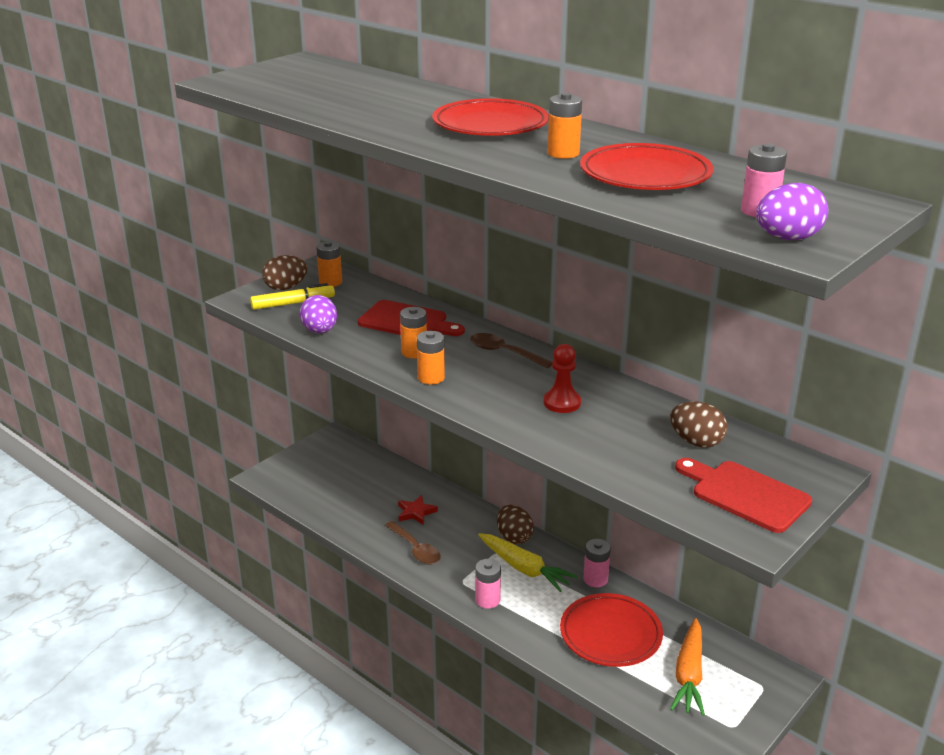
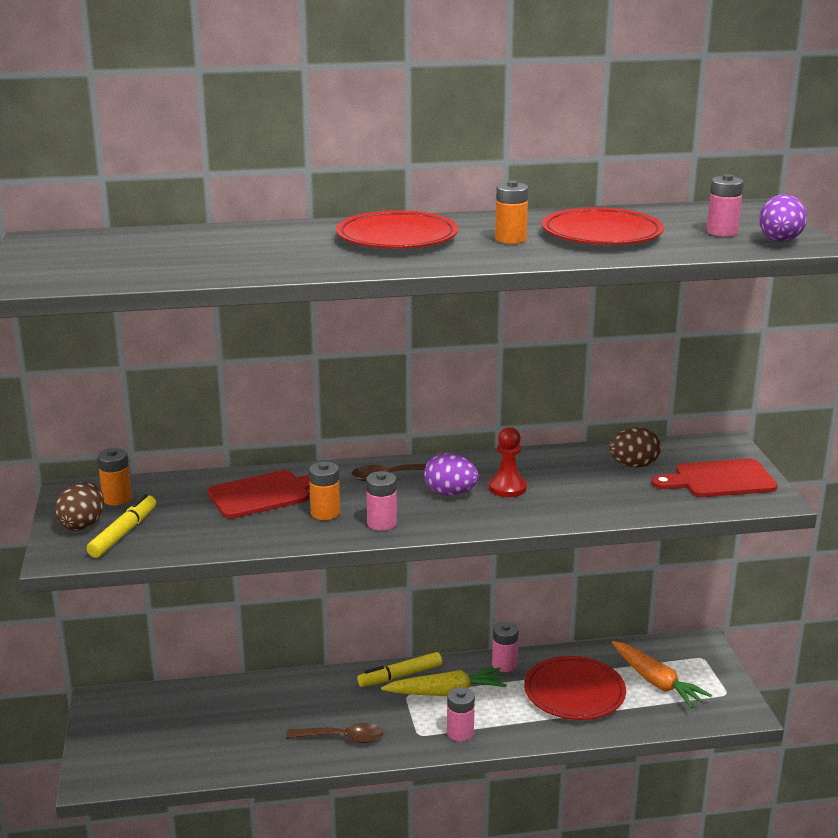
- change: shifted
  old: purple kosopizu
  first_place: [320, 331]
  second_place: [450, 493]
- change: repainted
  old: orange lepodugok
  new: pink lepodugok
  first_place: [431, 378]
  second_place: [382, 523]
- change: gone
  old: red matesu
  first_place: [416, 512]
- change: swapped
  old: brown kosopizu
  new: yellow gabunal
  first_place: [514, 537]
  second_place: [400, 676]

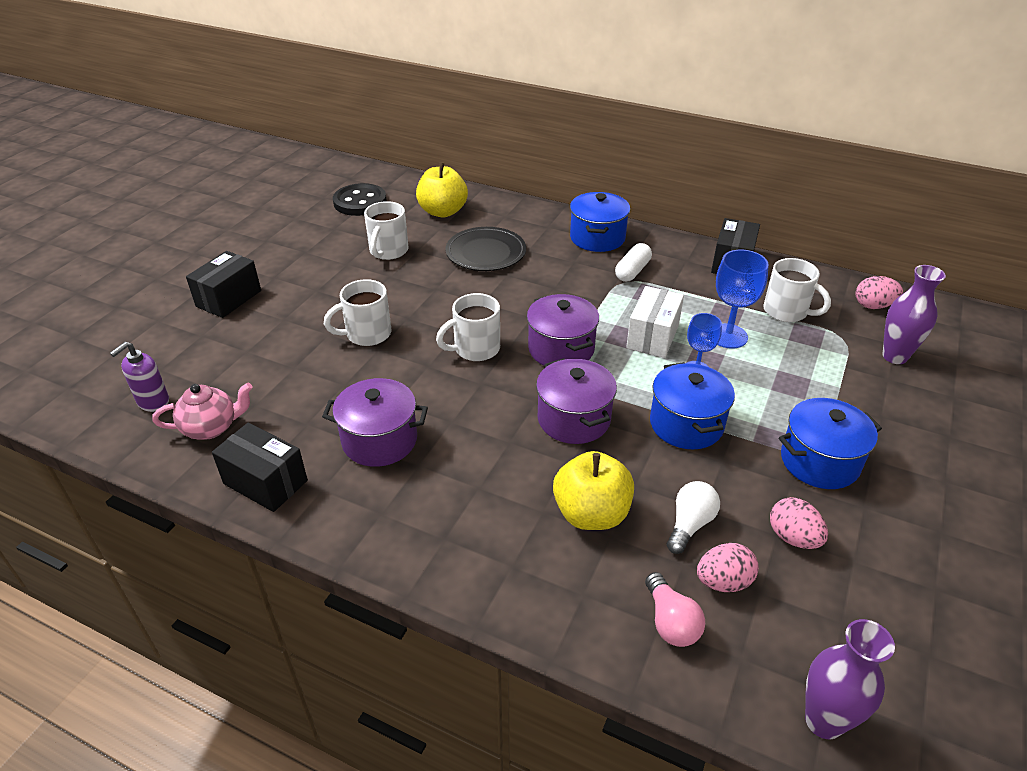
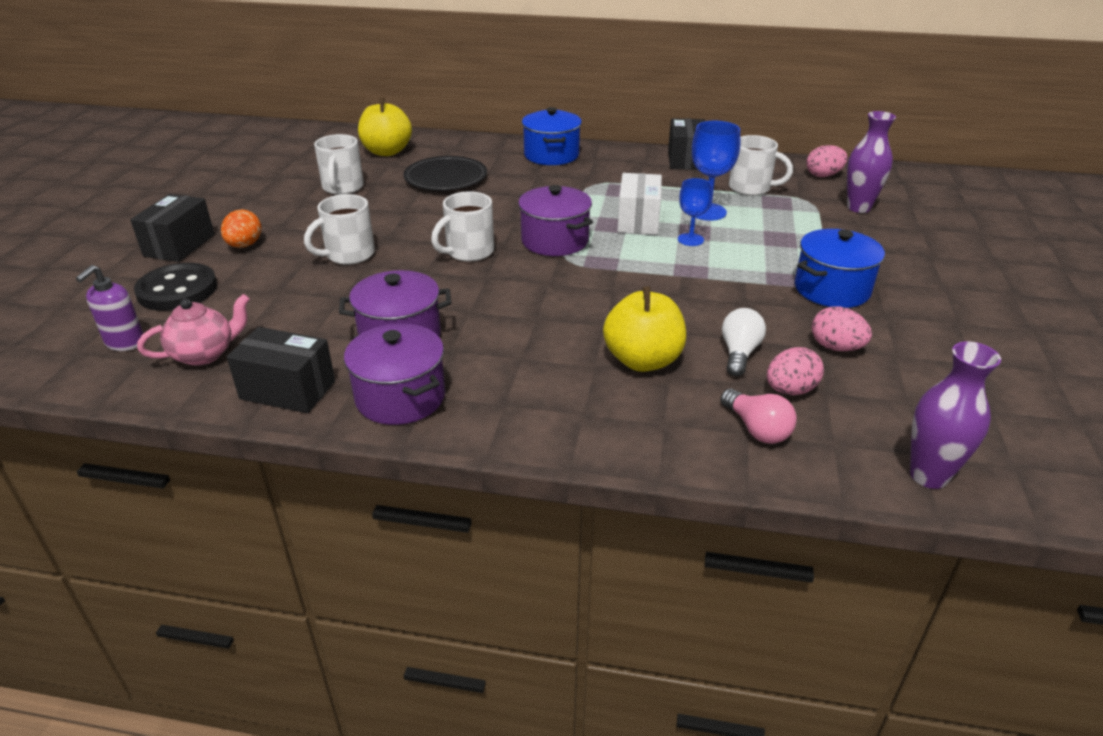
- change: shifted
  old: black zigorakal
  first_place: [360, 202]
  second_place: [177, 290]
- change: gone
  old: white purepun
  first_place: [632, 271]
- change: shifted
  old: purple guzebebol
  first_place: [574, 419]
  second_place: [400, 397]
- change: gone
  old: blue guzebebol
  first_place: [686, 424]
- change: new
  new: orange kosopizu
  second_place: [244, 245]

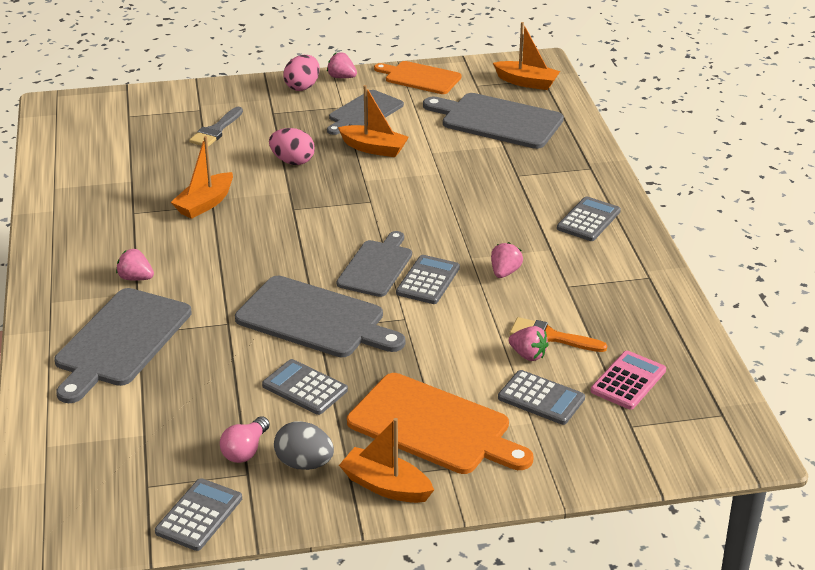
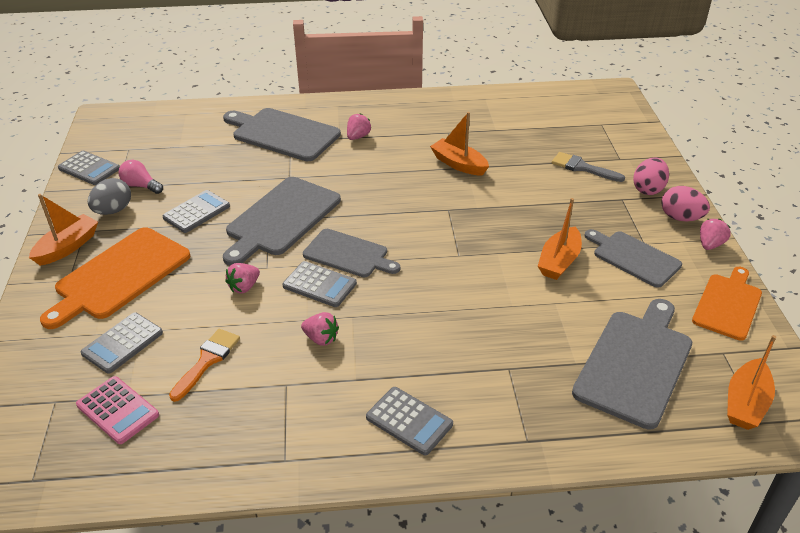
- change: shifted
  old: pink kosopizu
  first_place: [292, 161]
  second_place: [648, 189]
- change: shifted
  old: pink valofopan
  first_place: [528, 355]
  second_place: [244, 287]

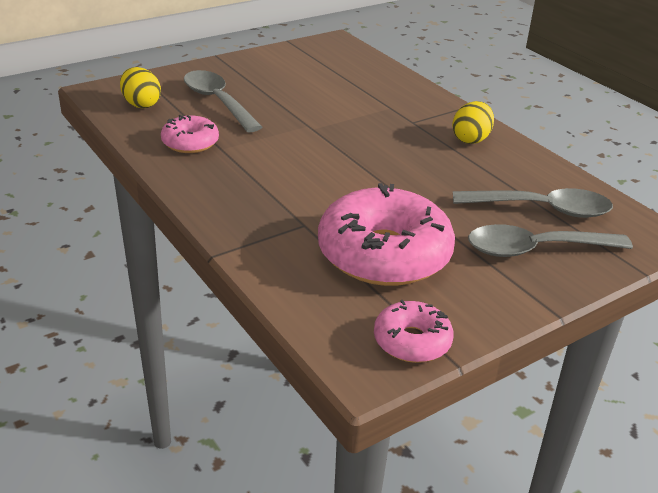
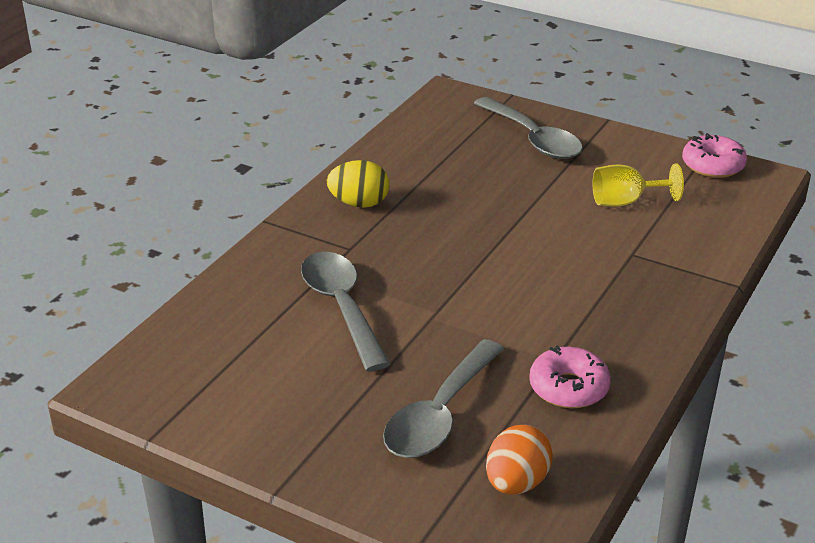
- change: repainted
  old: yellow kosopizu
  new: orange kosopizu
  first_place: [141, 104]
  second_place: [516, 483]
- change: swapped
  old: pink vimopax
  new: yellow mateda
  first_place: [384, 254]
  second_place: [625, 202]
- change: shifted
  old: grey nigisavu
  first_place: [542, 209]
  second_place: [341, 307]

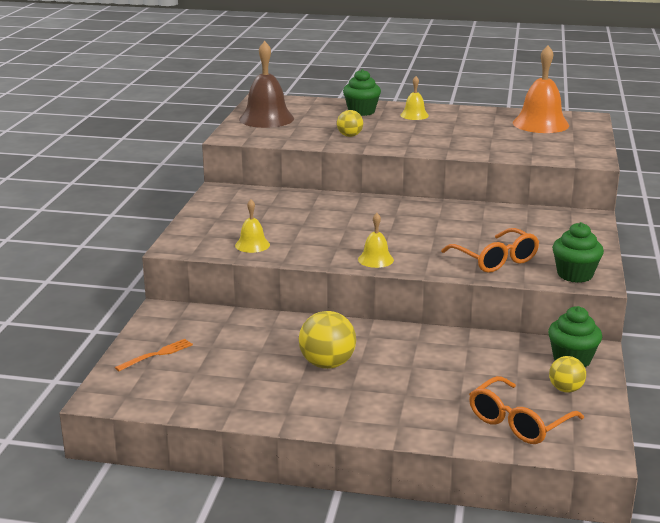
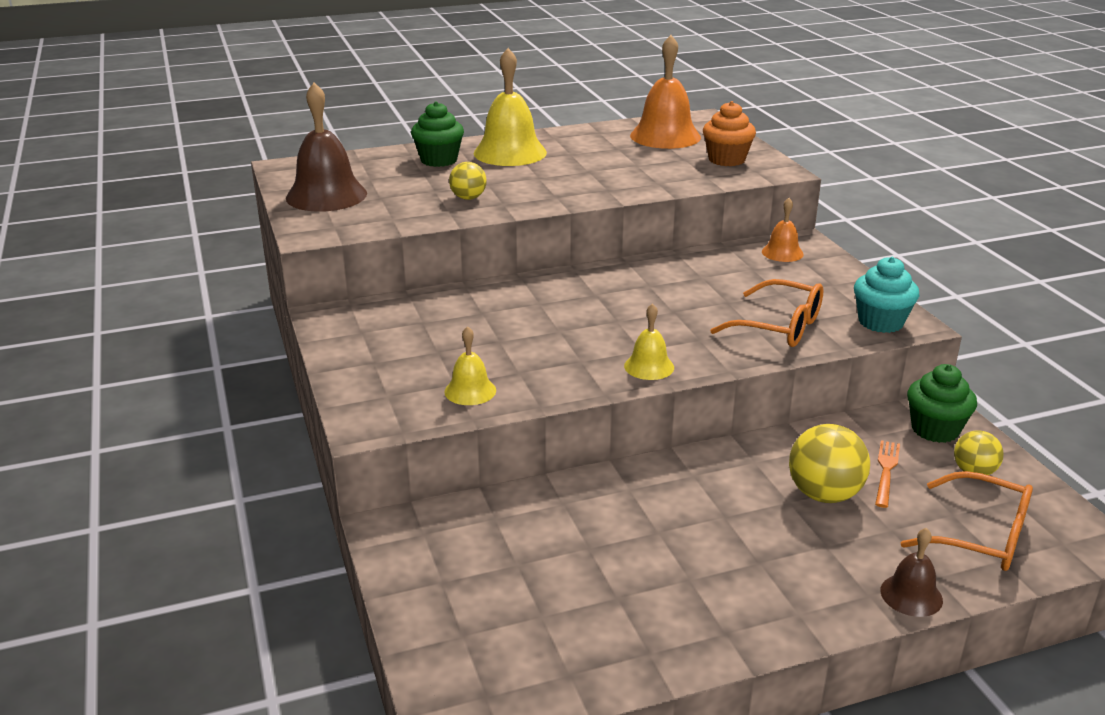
- change: scaled
  old: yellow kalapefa
  first_place: [414, 115]
  second_place: [510, 152]
  factor: 1.91
- change: repainted
  old: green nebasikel
  new: turquoise nebasikel
  first_place: [575, 275]
  second_place: [880, 322]
- change: shifted
  old: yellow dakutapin
  first_place: [327, 364]
  second_place: [824, 494]
- change: shifted
  old: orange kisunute
  first_place: [157, 354]
  second_place: [886, 471]
- change: rotated
  old: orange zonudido
  first_place: [518, 422]
  second_place: [981, 536]
  degrees: -75
- change: new
  new: orange nebasikel
  second_place: [726, 160]
- change: new
  new: orange kalapefa
  second_place: [782, 252]
- change: new
  new: brown kalapefa
  second_place: [911, 595]

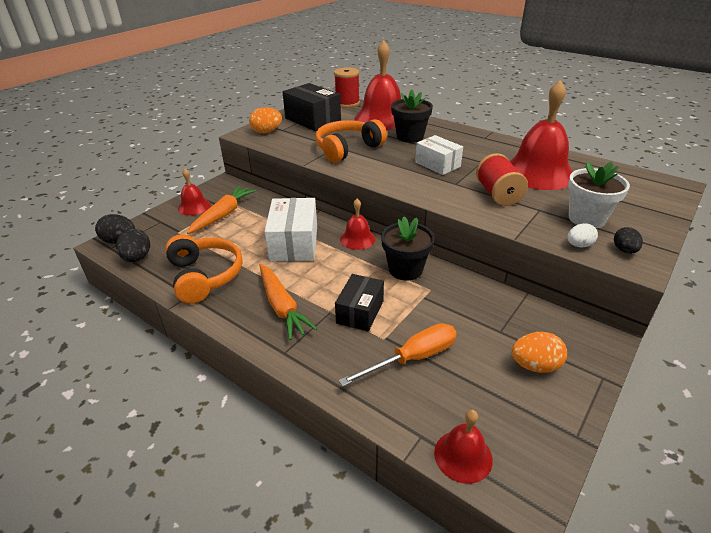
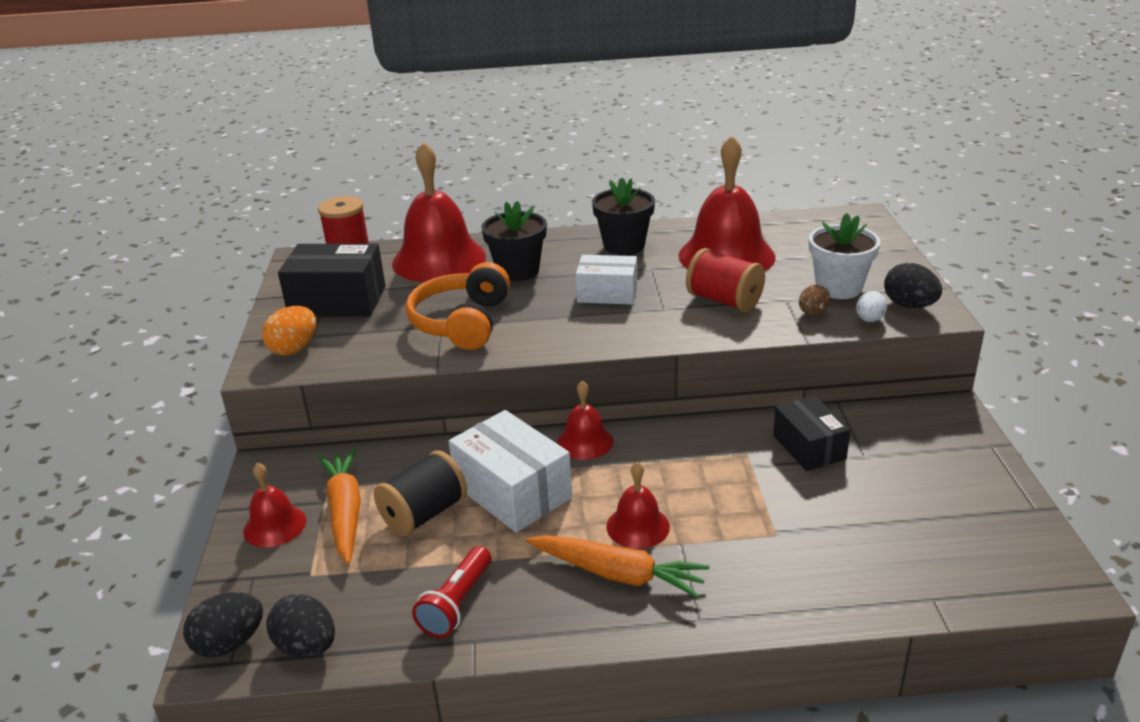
- change: shifted
  old: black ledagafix
  first_place: [405, 269]
  second_place: [624, 246]
- change: scaled
  old: black kosopizu
  first_place: [624, 250]
  second_place: [909, 305]
  factor: 1.52
- change: swapped
  old: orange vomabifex
  new: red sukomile
  first_place: [205, 276]
  second_place: [457, 604]
- change: shifted
  old: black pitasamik
  first_place: [360, 312]
  second_place: [809, 447]
- change: gone
  old: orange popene
  first_place: [413, 358]
- change: gone
  old: orange kosopizu
  first_place: [535, 365]
- change: shifted
  old: red kalapefa
  first_place: [463, 456]
  second_place: [638, 526]
- change: new
  new: brown kosopizu
  second_place: [812, 313]
- change: new
  new: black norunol
  second_place: [424, 514]

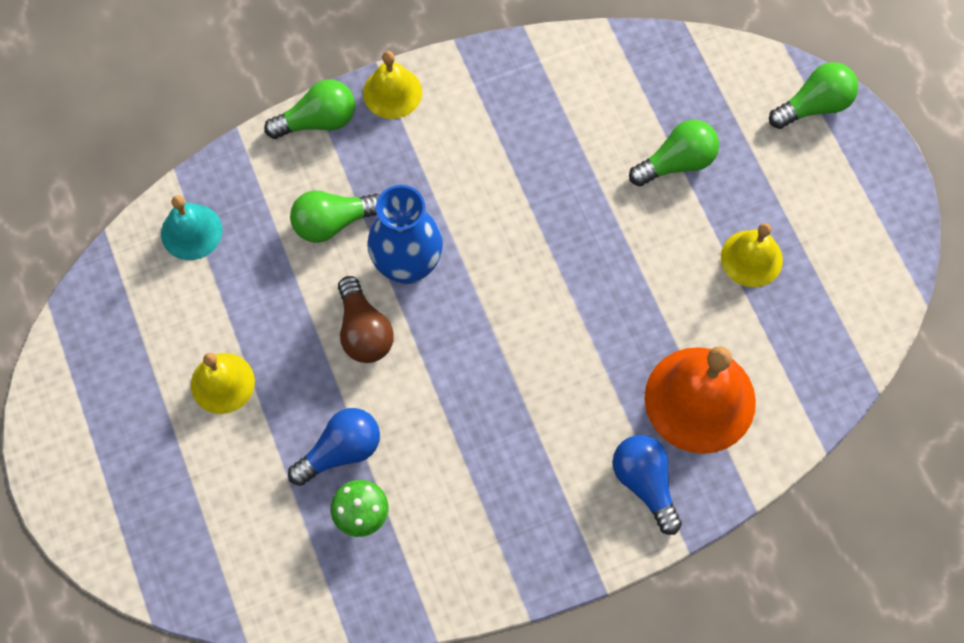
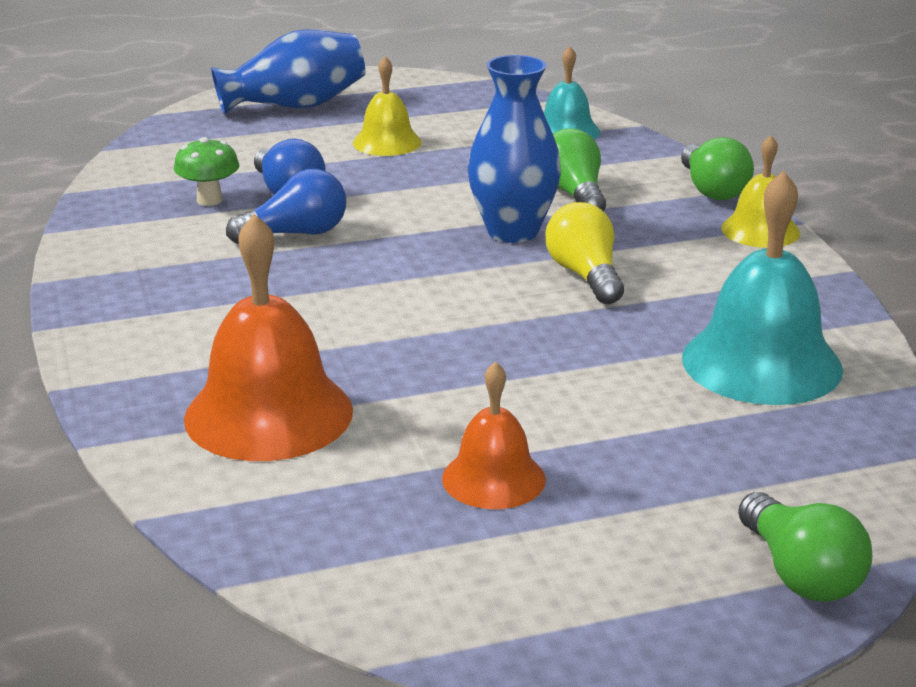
- change: gone
  old: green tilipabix
  first_place: [676, 162]
- change: repainted
  old: yellow kalapefa
  new: orange kalapefa
  first_place: [751, 258]
  second_place: [493, 478]
- change: gone
  old: brown tilipabix
  first_place: [363, 331]
- change: shifted
  old: blue tilipabix
  first_place: [645, 483]
  second_place: [296, 234]
- change: new
  new: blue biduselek
  second_place: [295, 105]
- change: new
  new: turquoise kalapefa
  second_place: [761, 363]
- change: new
  new: yellow tilipabix
  second_place: [585, 276]

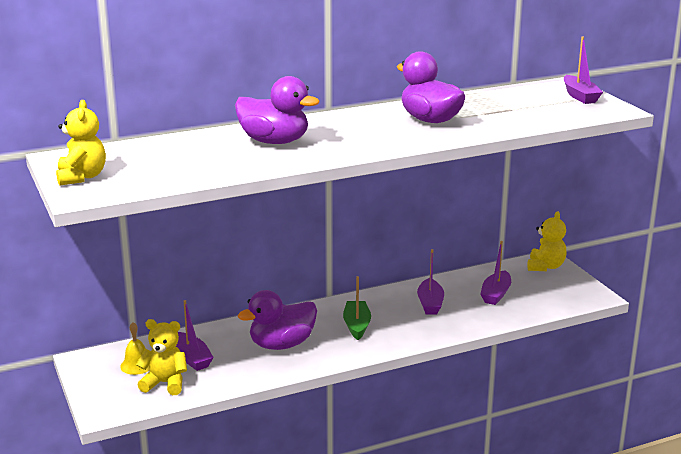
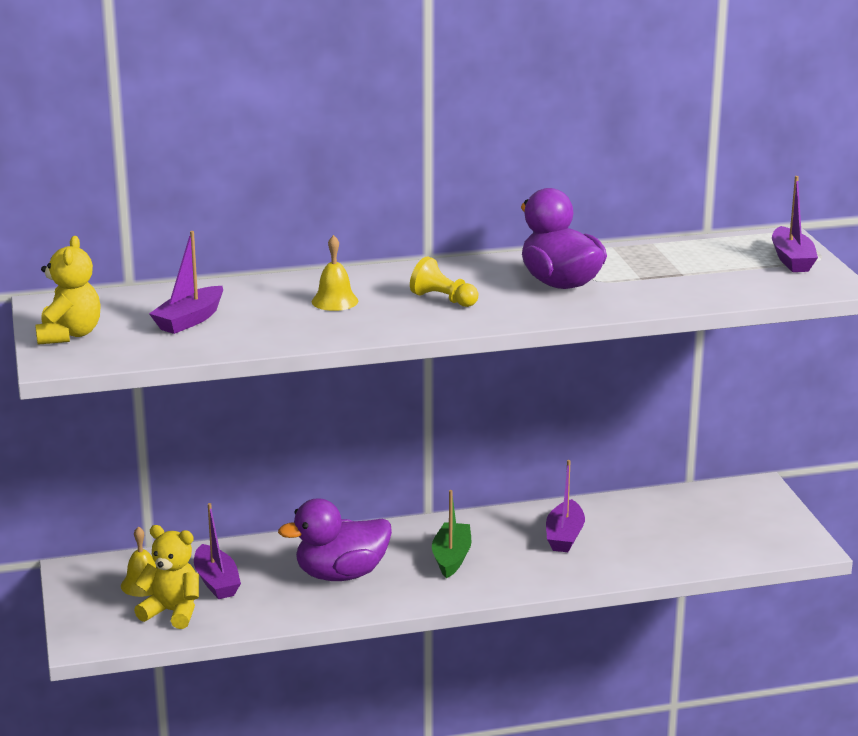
- change: swapped
  old: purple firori
  new: yellow kalapefa
  first_place: [274, 141]
  second_place: [335, 301]
- change: gone
  old: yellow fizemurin
  first_place: [545, 266]
- change: shifted
  old: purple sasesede
  first_place: [495, 294]
  second_place: [189, 320]
- change: new
  new: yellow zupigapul
  second_place: [443, 299]

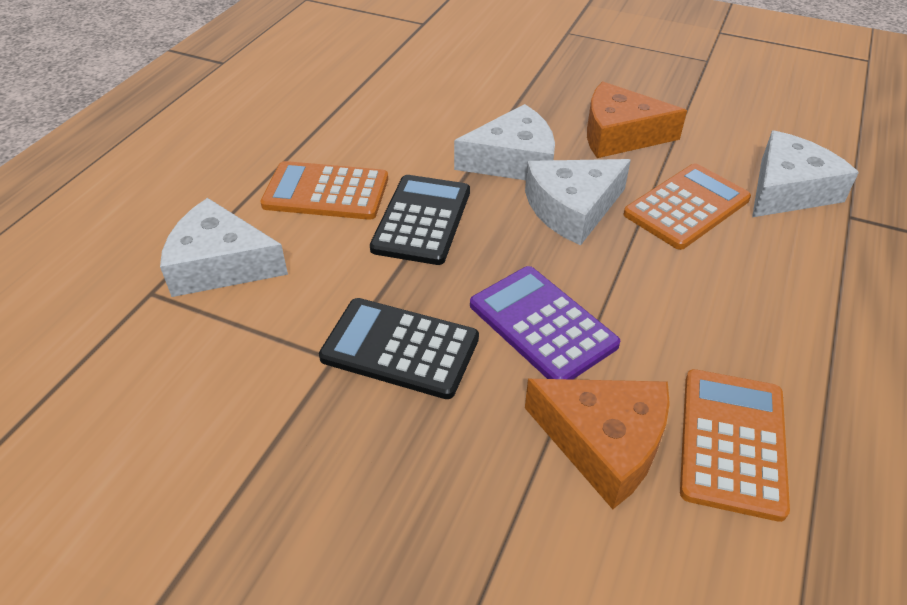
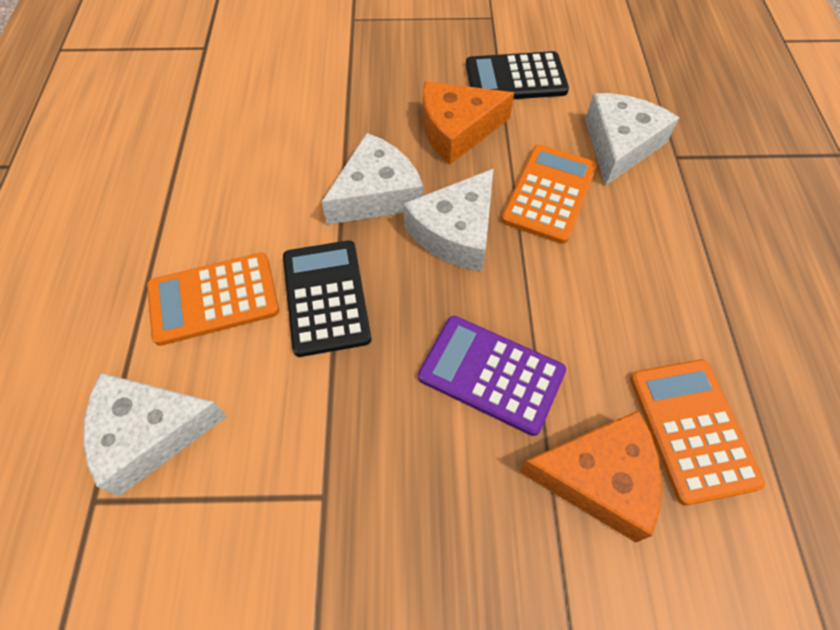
- change: shifted
  old: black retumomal
  first_place: [400, 348]
  second_place: [515, 78]

